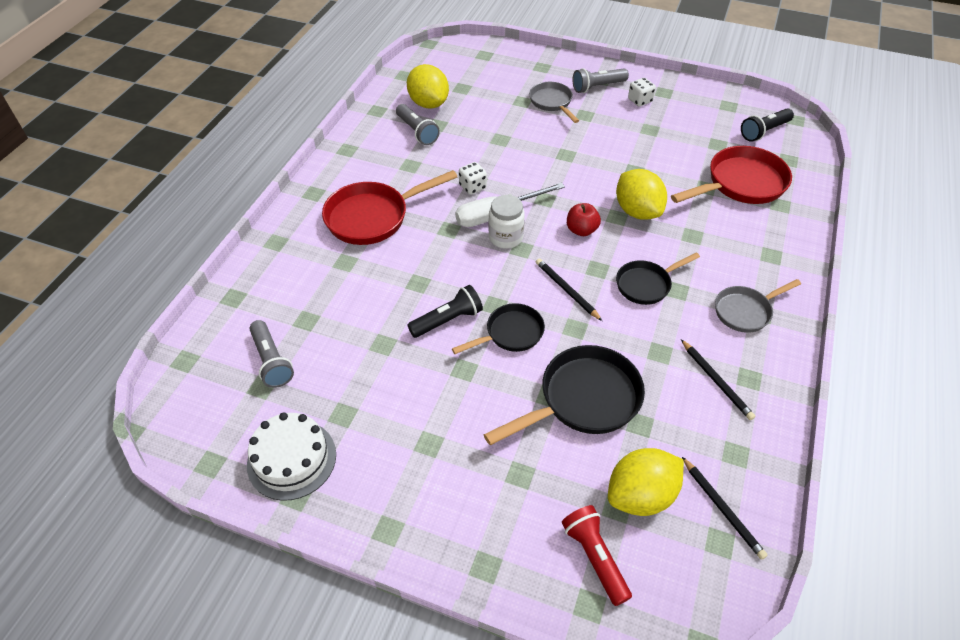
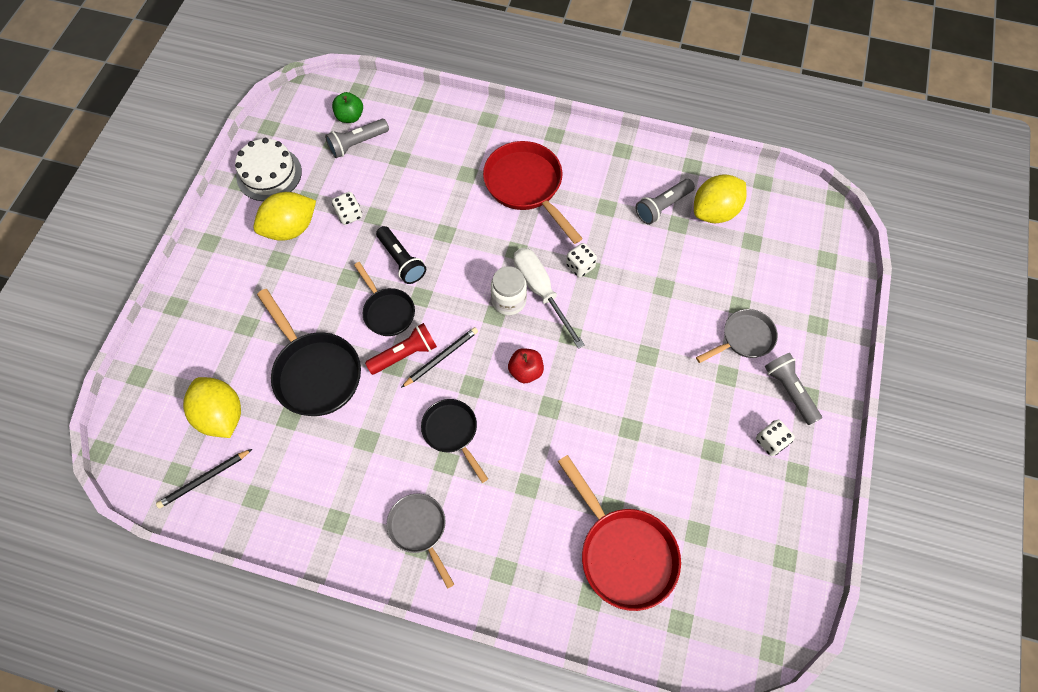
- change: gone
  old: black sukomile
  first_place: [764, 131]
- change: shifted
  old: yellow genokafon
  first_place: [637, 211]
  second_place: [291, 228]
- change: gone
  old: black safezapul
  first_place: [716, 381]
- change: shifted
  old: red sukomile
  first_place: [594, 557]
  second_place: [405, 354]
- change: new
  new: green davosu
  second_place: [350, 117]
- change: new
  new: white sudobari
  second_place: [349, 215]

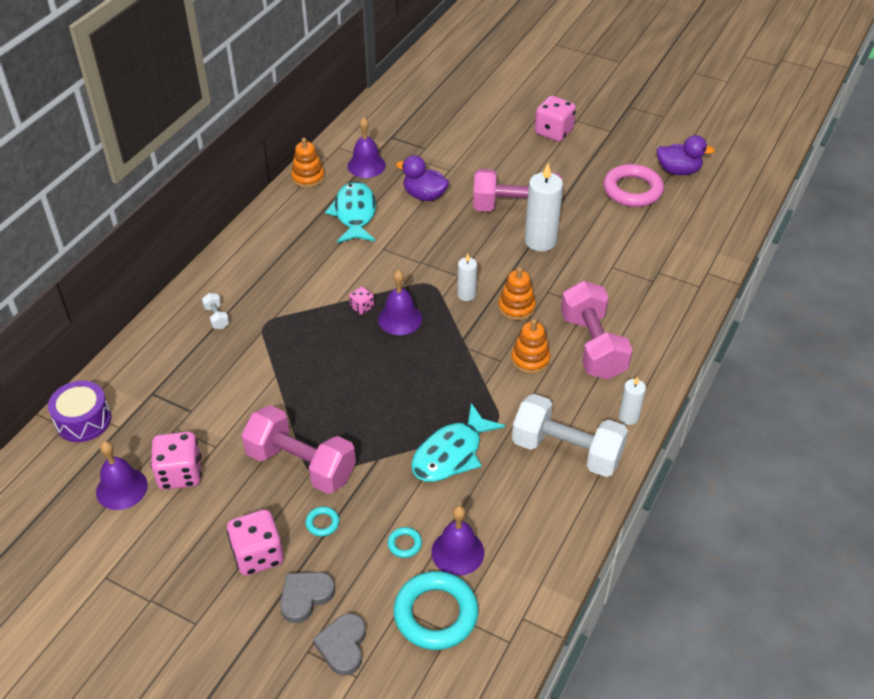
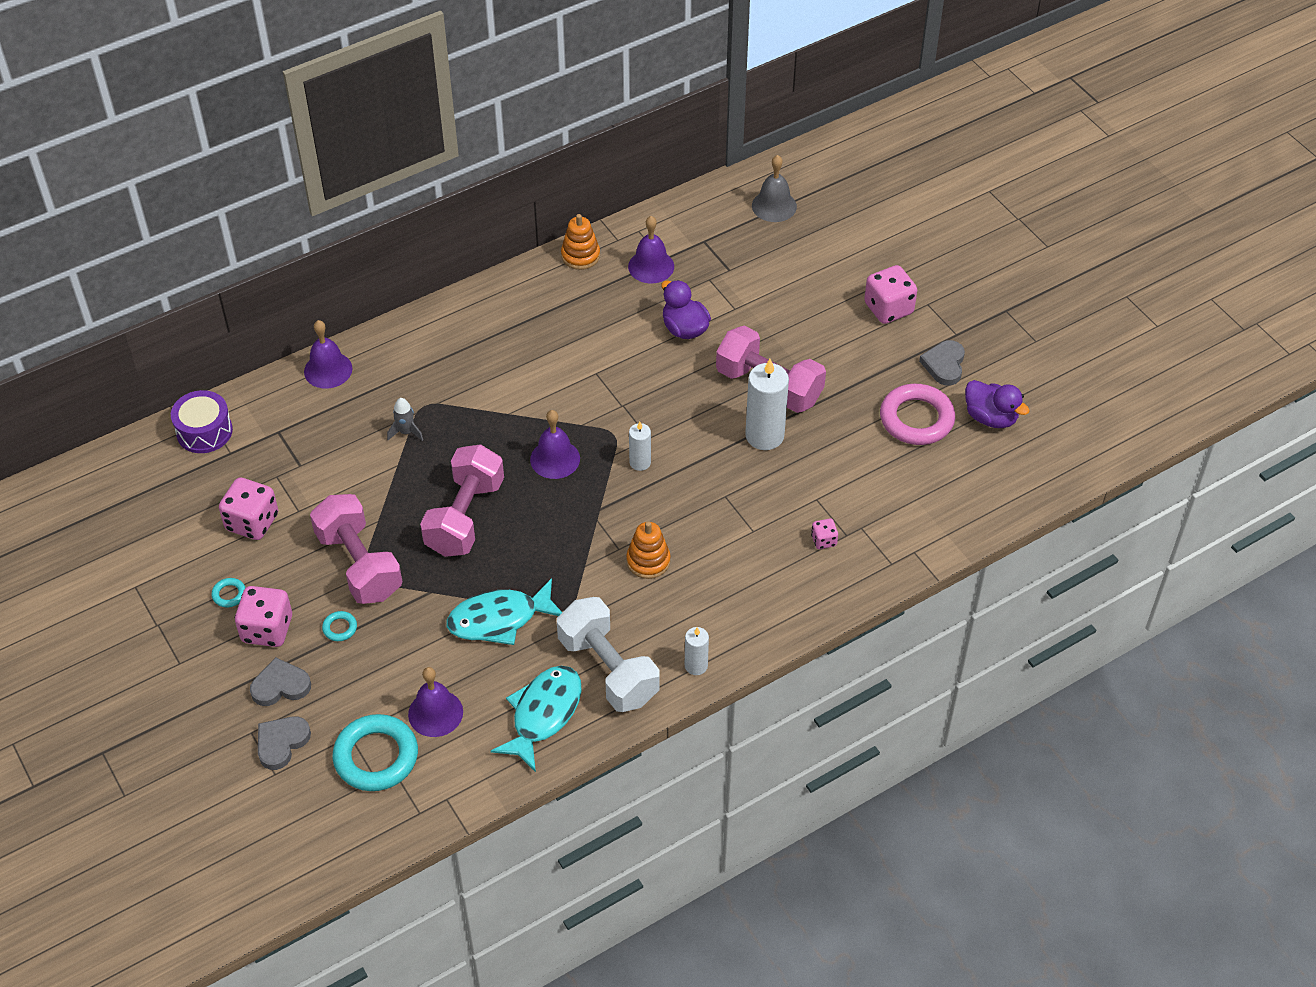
- change: shifted
  old: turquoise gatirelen
  first_place: [354, 214]
  second_place: [543, 714]
- change: gone
  old: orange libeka
  first_place: [516, 307]
- change: shifted
  old: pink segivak
  first_place: [593, 346]
  second_place: [465, 517]
- change: shifted
  old: pink sudobari
  first_place: [362, 307]
  second_place: [823, 540]
- change: gone
  old: white segivak
  first_place: [217, 317]
- change: shifted
  old: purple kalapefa
  first_place: [121, 488]
  second_place: [328, 370]
- change: shifted
  old: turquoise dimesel
  first_place: [404, 544]
  second_place: [229, 594]
- change: new
  new: grey kalapefa
  second_place: [774, 206]
- change: new
  new: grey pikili
  second_place: [944, 365]
- change: new
  new: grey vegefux
  second_place: [406, 432]

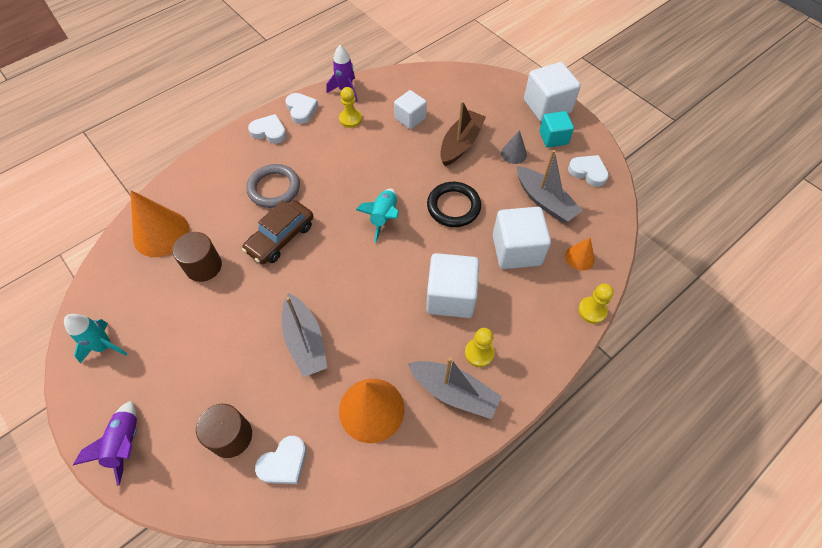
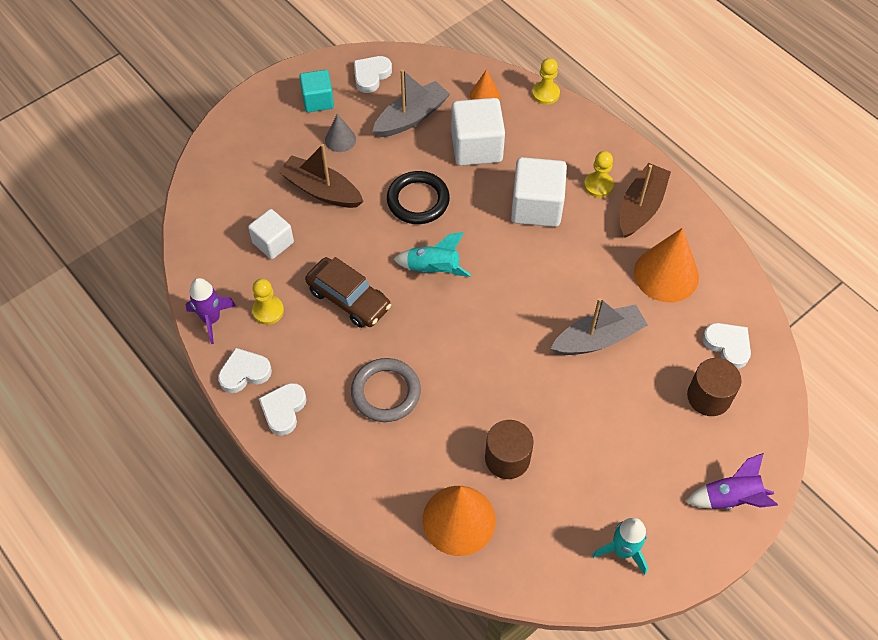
- change: gone
  old: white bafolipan
  first_place: [547, 106]
- change: shifted
  old: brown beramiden
  first_place: [280, 238]
  second_place: [348, 299]
- change: repainted
  old: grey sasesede
  new: brown sasesede
  first_place: [454, 392]
  second_place: [641, 207]

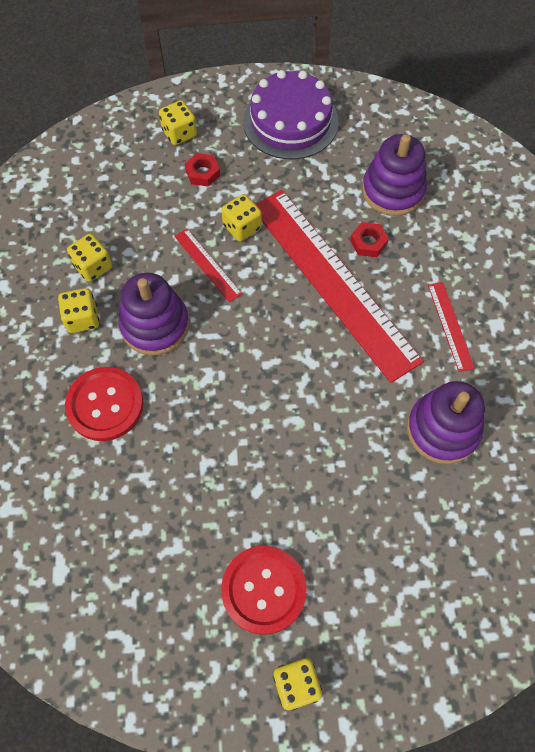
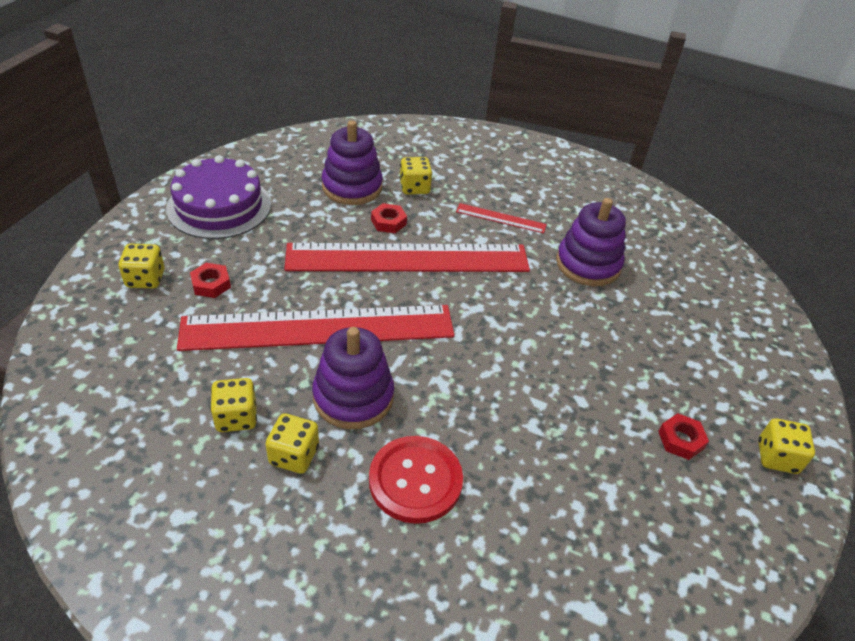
- change: shifted
  old: yellow sudobari
  first_place: [242, 227]
  second_place: [414, 188]
- change: scaled
  old: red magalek
  first_place: [207, 264]
  second_place: [318, 327]
  factor: 2.48
- change: swapped
  old: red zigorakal
  new: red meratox
  first_place: [264, 590]
  second_place: [681, 440]

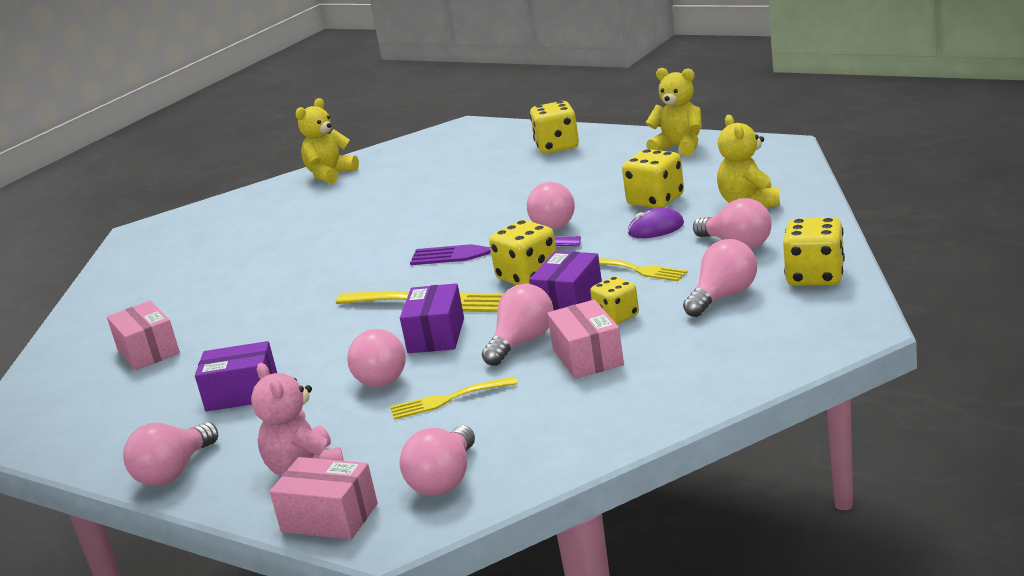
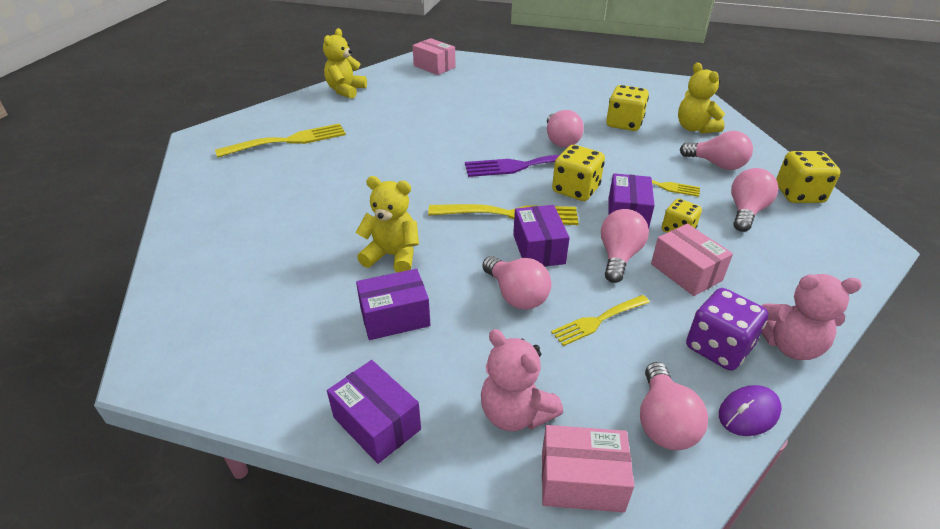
- change: shifted
  old: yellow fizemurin
  first_place: [679, 147]
  second_place: [392, 256]
- change: gone
  old: yellow sudobari
  first_place: [557, 147]
- change: shifted
  old: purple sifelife
  first_place: [656, 228]
  second_place: [748, 413]
- change: shifted
  old: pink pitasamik
  first_place: [148, 351]
  second_place: [434, 66]
- change: swapped
  old: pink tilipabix
  new: purple pitasamik
  first_place: [174, 472]
  second_place: [377, 423]
- change: new
  new: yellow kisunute
  second_place: [288, 141]
- change: new
  new: pink fizemurin
  second_place: [789, 345]
- change: new
  new: purple sudobari
  second_place: [718, 347]

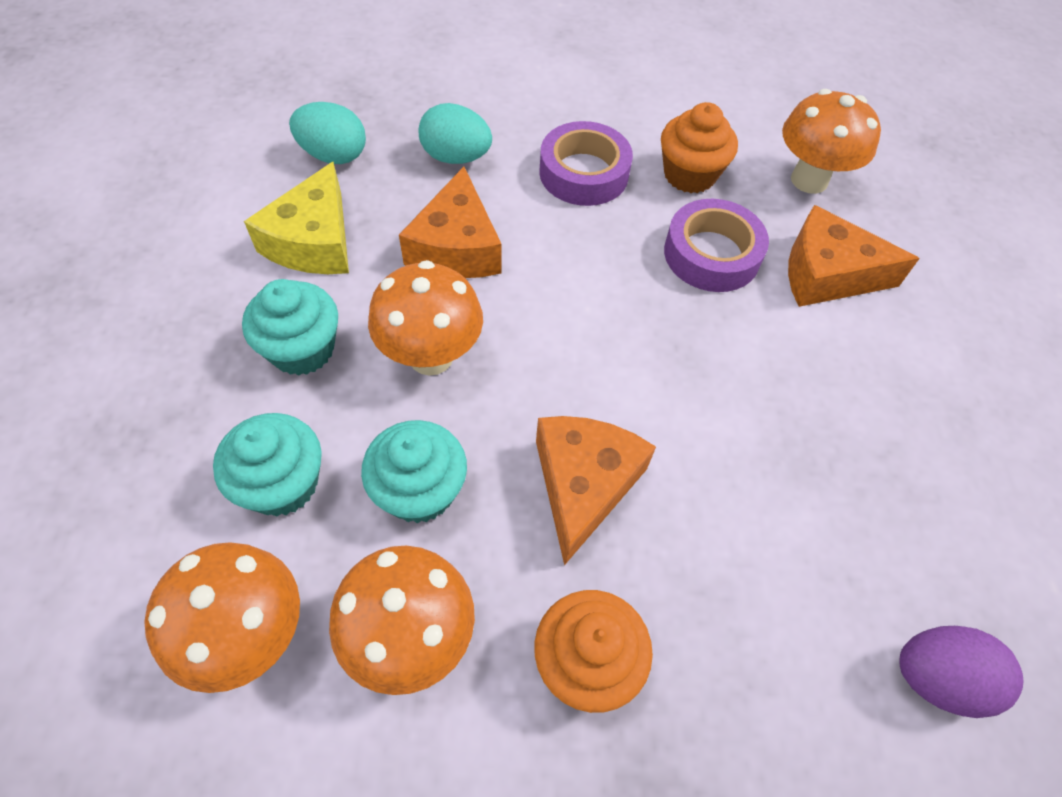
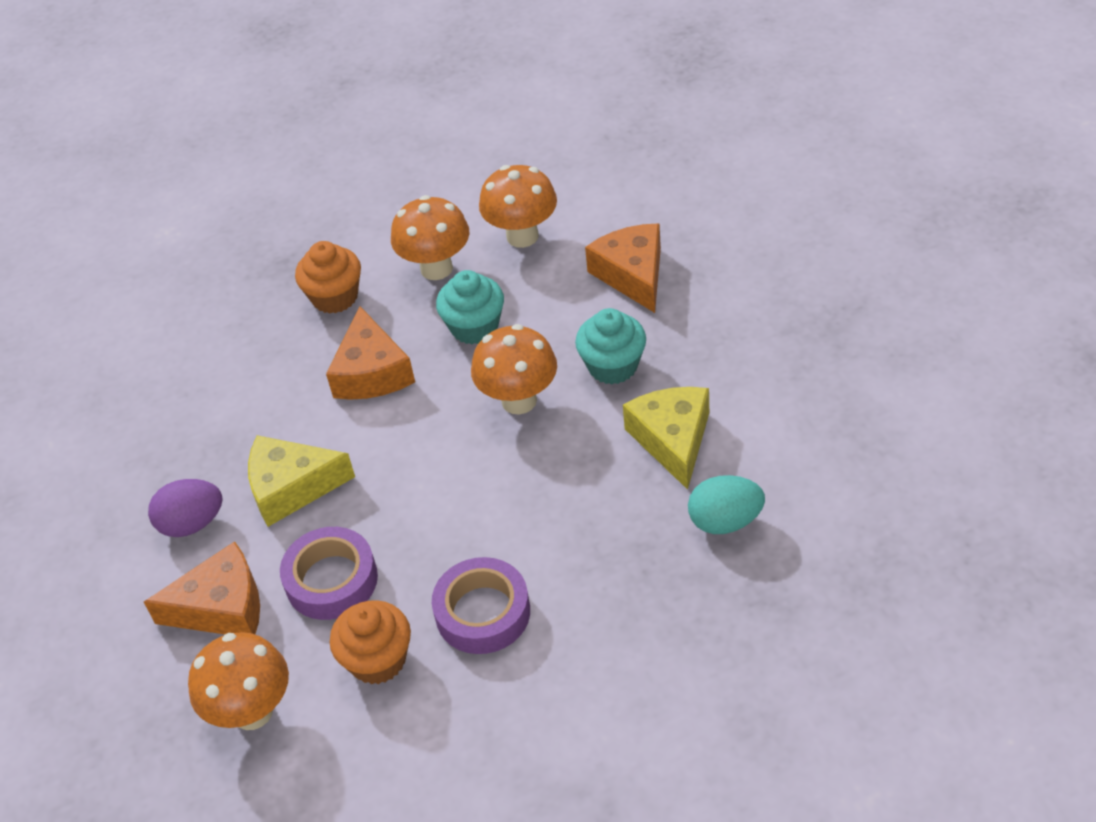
- change: gone
  old: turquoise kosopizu
  first_place: [456, 157]
- change: shifted
  old: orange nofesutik
  first_place: [456, 247]
  second_place: [632, 275]
- change: gone
  old: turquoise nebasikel
  first_place: [282, 484]
- change: shifted
  old: purple kosopizu
  first_place: [937, 678]
  second_place: [192, 523]
- change: new
  new: yellow nofesutik
  second_place: [292, 488]

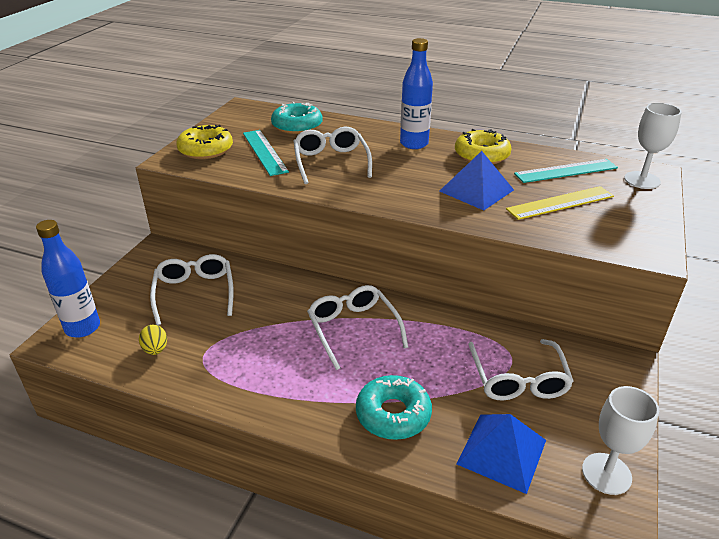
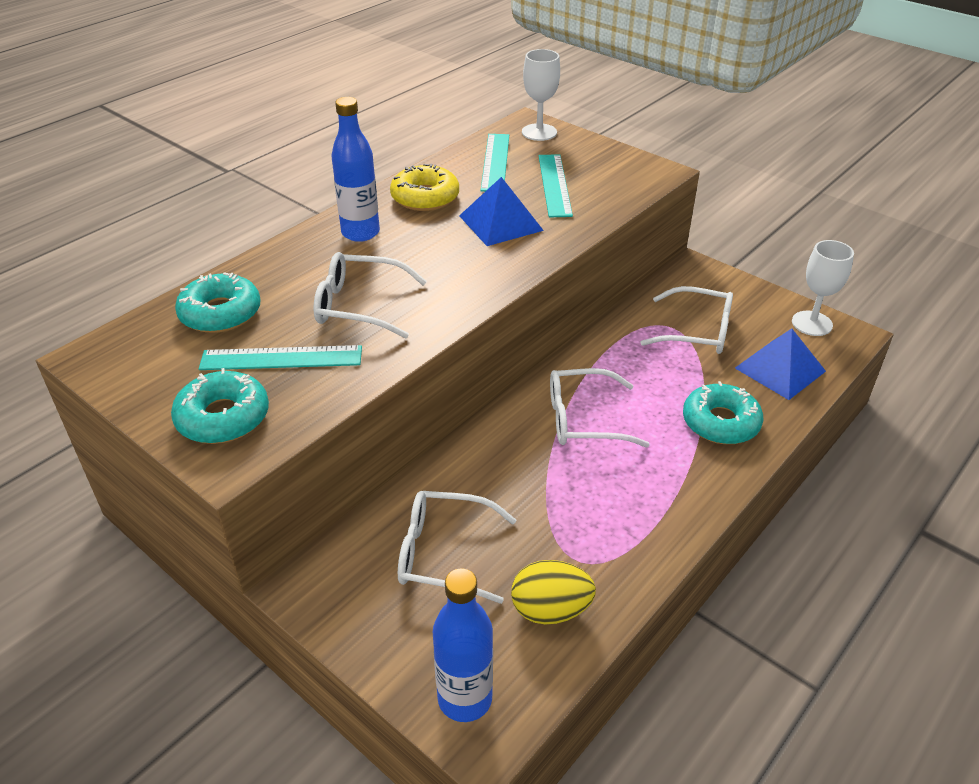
- change: repainted
  old: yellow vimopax
  new: turquoise vimopax
  first_place: [206, 150]
  second_place: [223, 417]
- change: repainted
  old: yellow magalek
  new: turquoise magalek
  first_place: [560, 203]
  second_place: [554, 185]
- change: scaled
  old: yellow kosopizu
  first_place: [155, 349]
  second_place: [550, 610]
  factor: 1.63

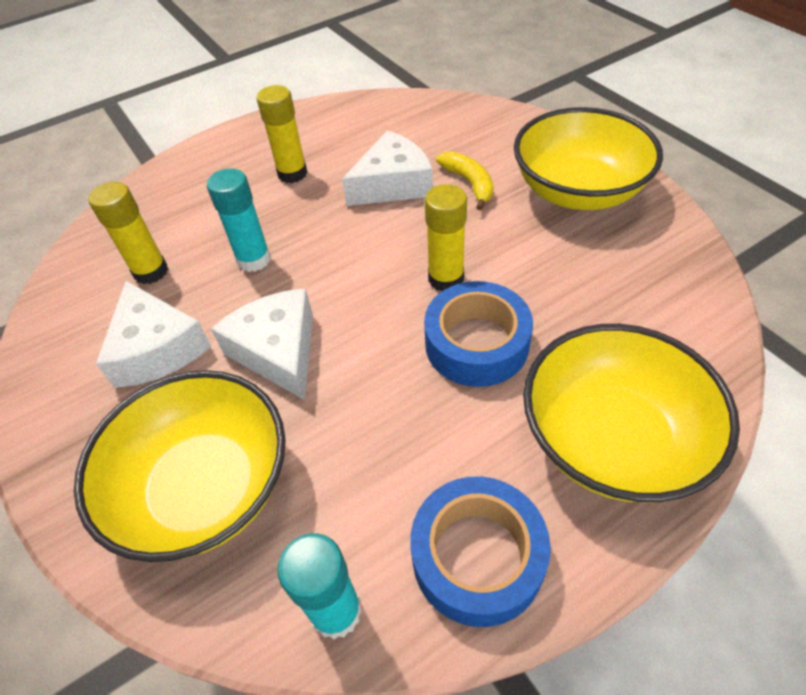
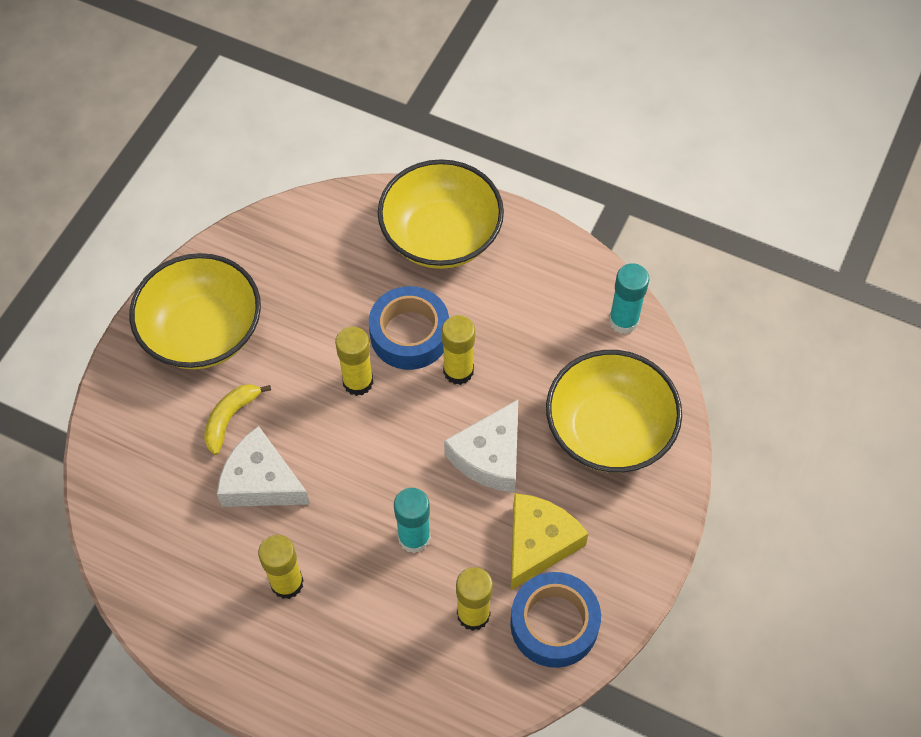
- change: repainted
  old: white nofesutik
  new: yellow nofesutik
  first_place: [157, 348]
  second_place: [538, 543]
- change: shifted
  old: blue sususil
  first_place: [477, 556]
  second_place: [554, 624]
- change: new
  new: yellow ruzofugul
  second_place: [458, 371]

